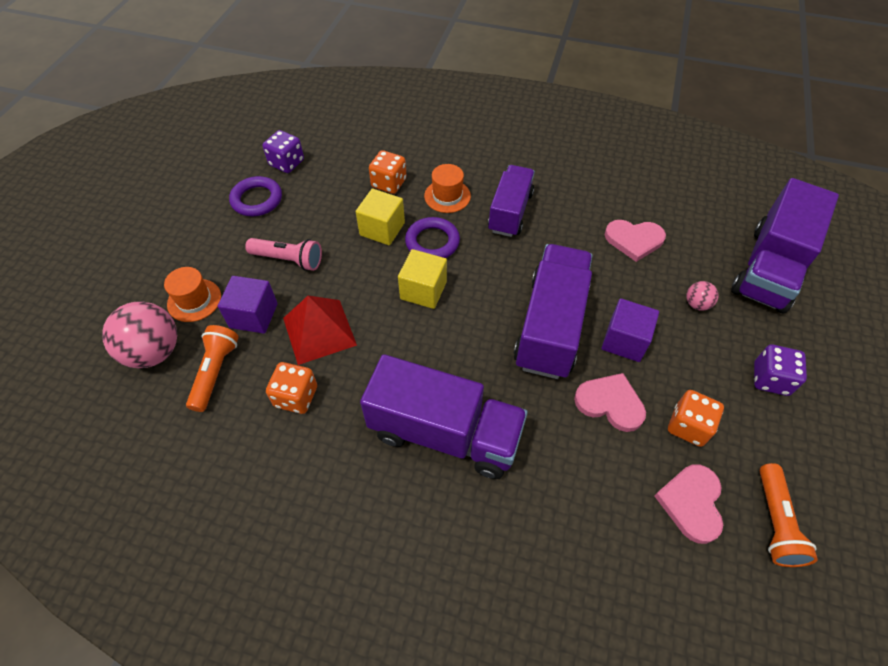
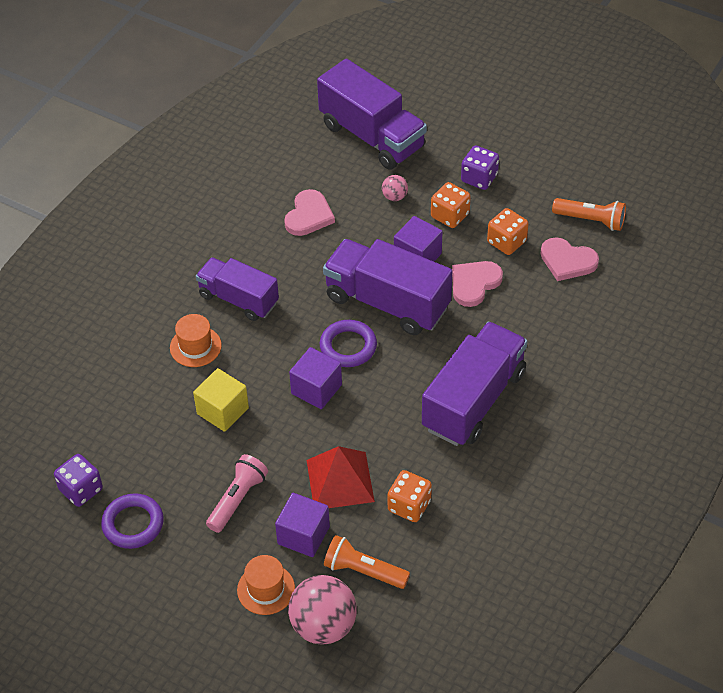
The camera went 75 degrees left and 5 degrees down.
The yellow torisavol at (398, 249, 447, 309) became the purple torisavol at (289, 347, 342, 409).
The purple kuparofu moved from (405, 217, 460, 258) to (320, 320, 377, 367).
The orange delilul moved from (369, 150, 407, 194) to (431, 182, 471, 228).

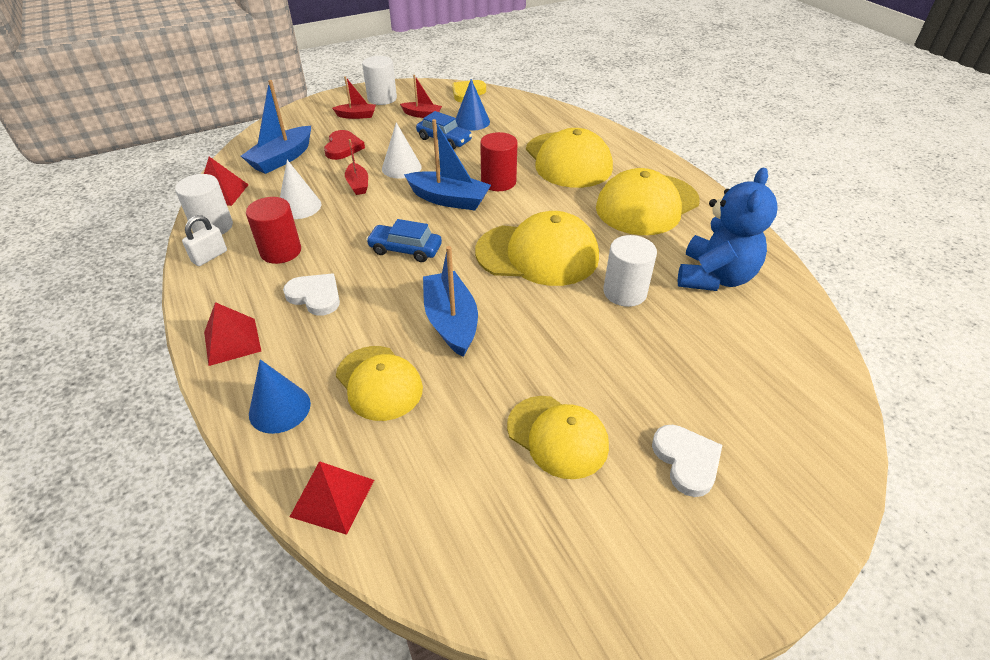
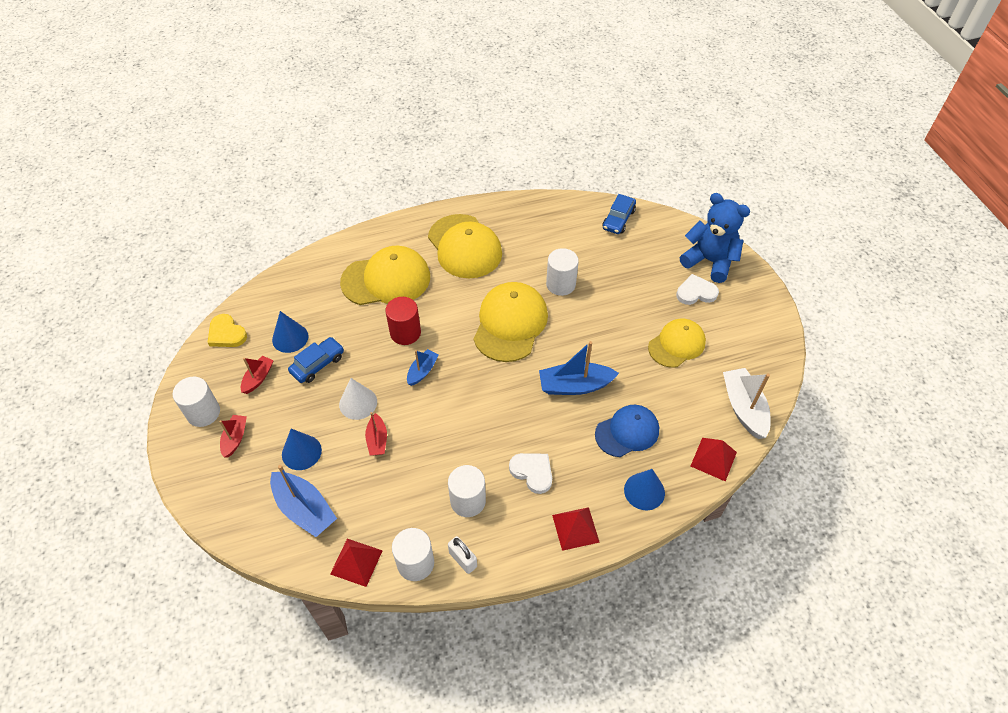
The camera went 80 degrees left and 10 degrees up.
The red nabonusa at (324, 130, 365, 160) was replaced by the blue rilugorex at (282, 429, 322, 470).
The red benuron at (345, 139, 368, 195) turned 90 degrees clockwise.
The blue benuron at (404, 119, 491, 210) changed to 0.58 times the size.
The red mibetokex at (246, 197, 301, 264) became the white mibetokex at (448, 465, 486, 517).
The white nabonusa at (283, 274, 340, 316) turned 90 degrees clockwise.
The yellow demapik at (336, 346, 423, 421) became the blue demapik at (595, 405, 659, 457).
The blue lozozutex moved from (366, 219, 442, 262) to (602, 194, 636, 234).
The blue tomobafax moved from (678, 168, 778, 291) to (680, 193, 750, 283).
The white benuron at (723, 368, 771, 439) appeared.
The white rilugorex at (280, 160, 321, 219) disappeared.

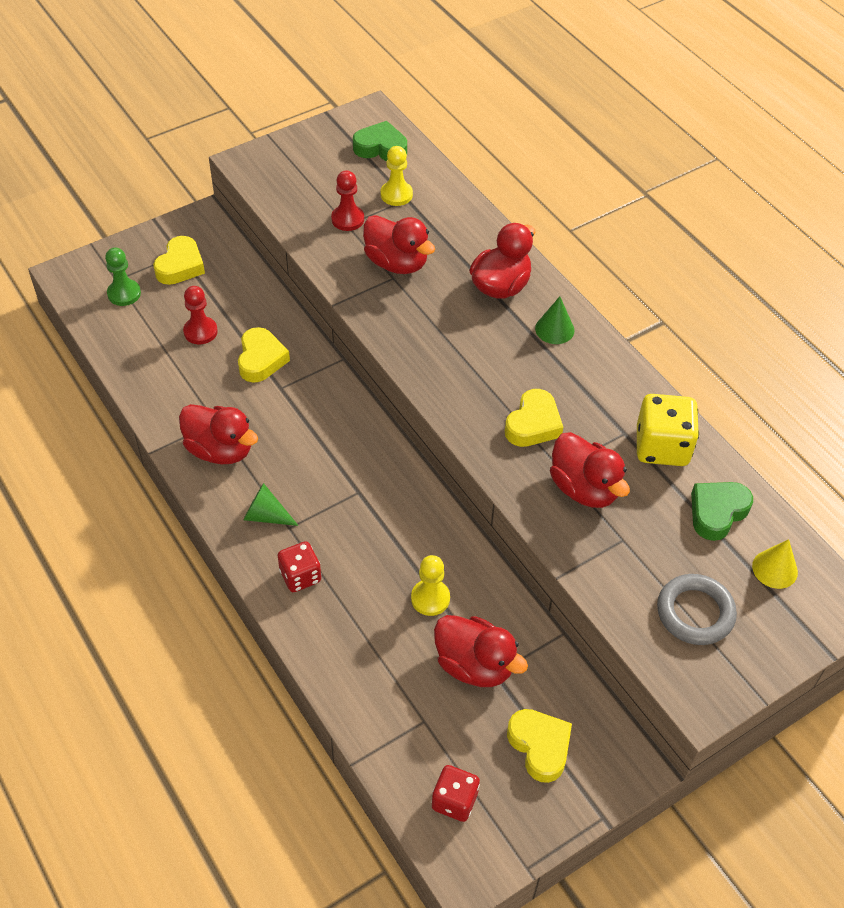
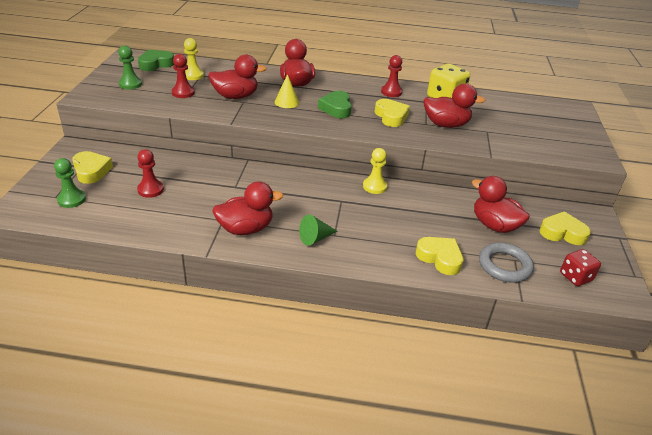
The camera went 50 degrees left and 15 degrees down.
The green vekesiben at (118, 45, 142, 89) appeared.
The yellow rilugorex moved from (752, 539, 798, 589) to (275, 74, 299, 108).
The green nabonusa moved from (691, 482, 753, 541) to (318, 91, 352, 118).
The yellow vekesiben moved from (411, 555, 450, 616) to (363, 148, 387, 194).
The red vekesiben at (381, 55, 403, 97) appeared.
The yellow nabonusa moved from (238, 327, 290, 383) to (416, 237, 464, 275).
The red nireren at (434, 615, 528, 687) turned 120 degrees counterclockwise.
The grey kuparofu moved from (657, 574, 737, 645) to (479, 242, 534, 283).
The red delilul at (278, 541, 321, 592) disappeared.
The green rilugorex at (535, 296, 575, 344) disappeared.

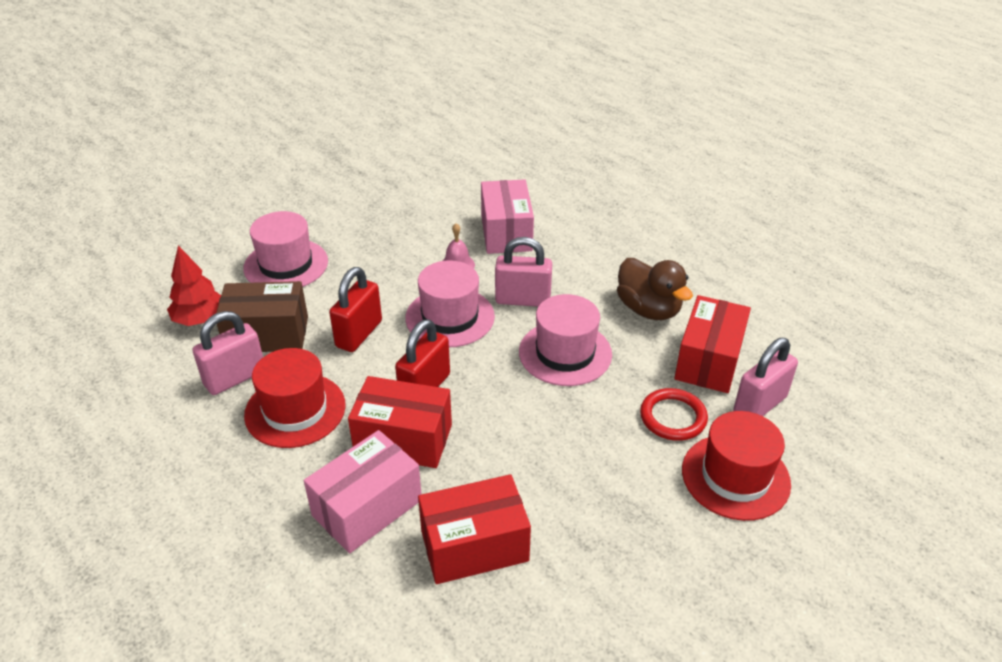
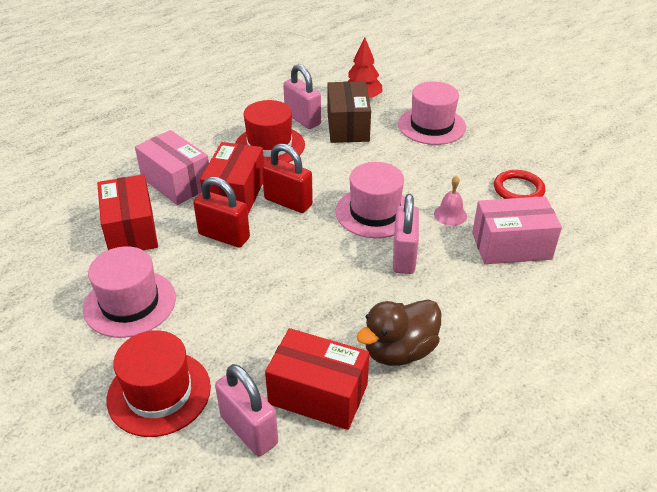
The camera went 90 degrees right and 0 degrees up.
The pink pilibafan moved from (519, 294, 612, 386) to (83, 246, 176, 338).
The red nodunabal moved from (329, 267, 382, 352) to (193, 177, 250, 248).
The red kuparofu moved from (640, 388, 708, 441) to (494, 170, 545, 199).

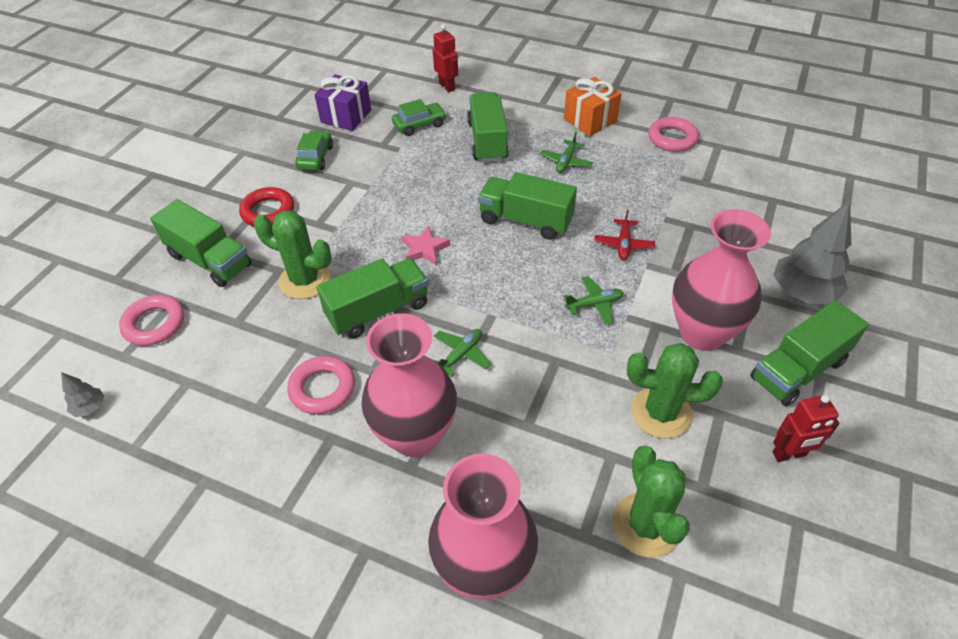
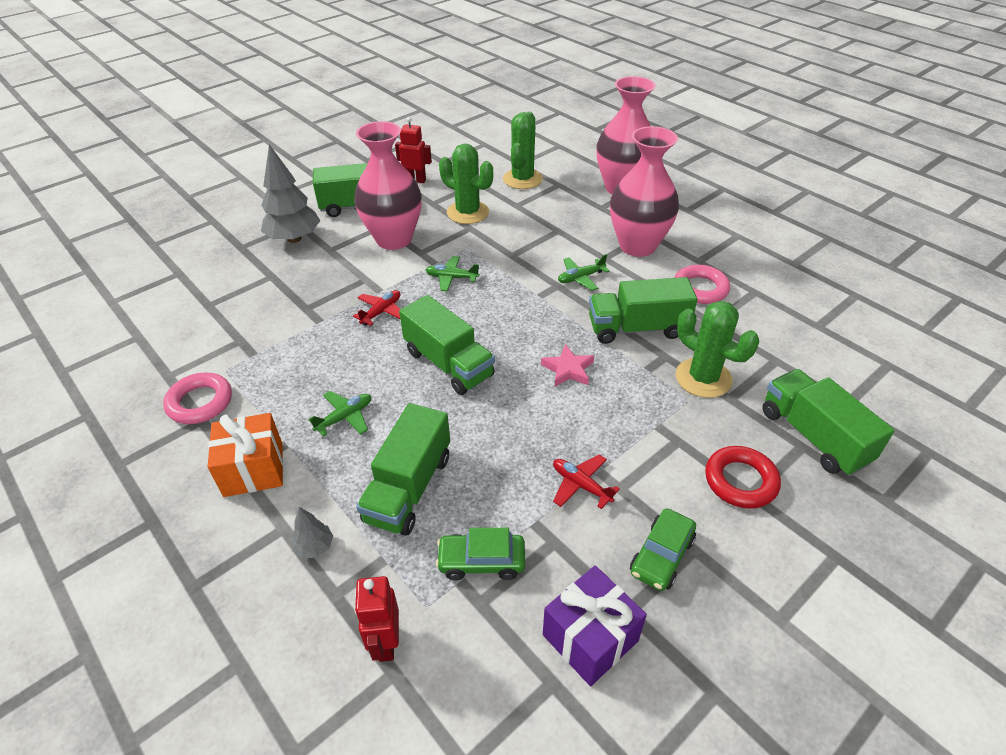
The camera went 155 degrees left and 5 degrees down.
The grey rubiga moved from (61, 372, 104, 417) to (292, 507, 333, 558).
The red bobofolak at (553, 454, 620, 509) appeared.
The pink kuparofu at (119, 295, 184, 346) disappeared.

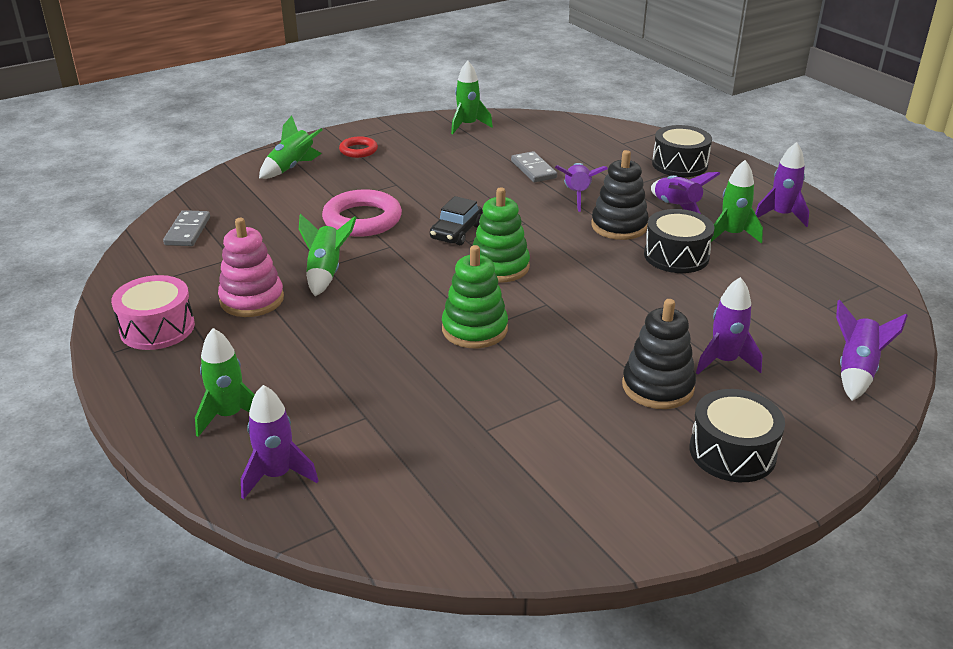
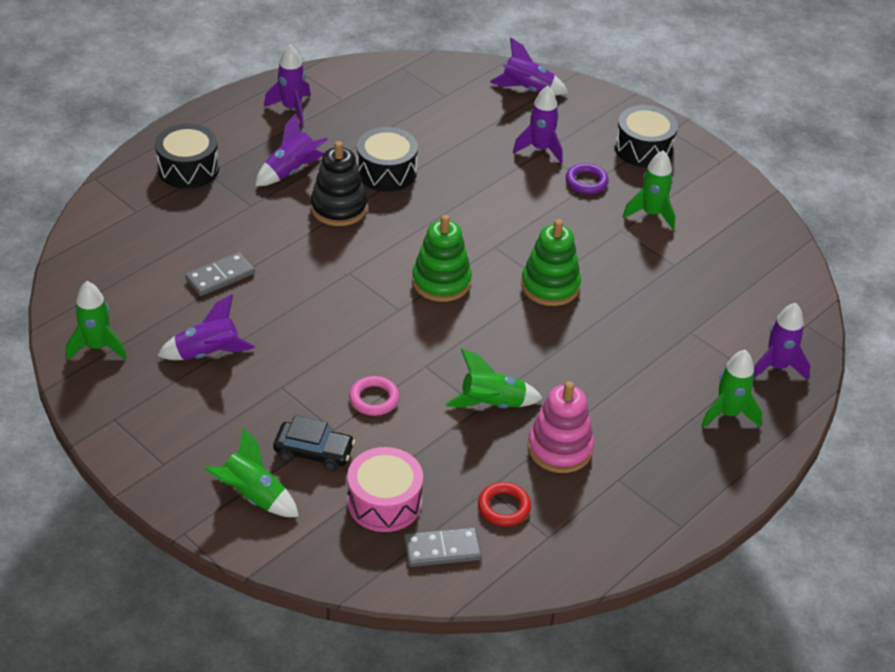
The camera went 105 degrees left and 10 degrees up.
The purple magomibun moved from (555, 163, 608, 212) to (157, 294, 255, 360).
The black lozozutex moved from (430, 196, 483, 245) to (273, 415, 355, 471).
The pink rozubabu moved from (111, 275, 195, 350) to (347, 447, 423, 532).
The pink kuparofu at (322, 190, 402, 236) changed to 0.55 times the size.
The red kuparofu moved from (339, 136, 378, 158) to (478, 482, 531, 526).
The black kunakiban at (622, 299, 696, 409) was replaced by the purple kuparofu at (566, 163, 609, 194).
The green magomibun moved from (711, 160, 763, 244) to (623, 150, 676, 230).

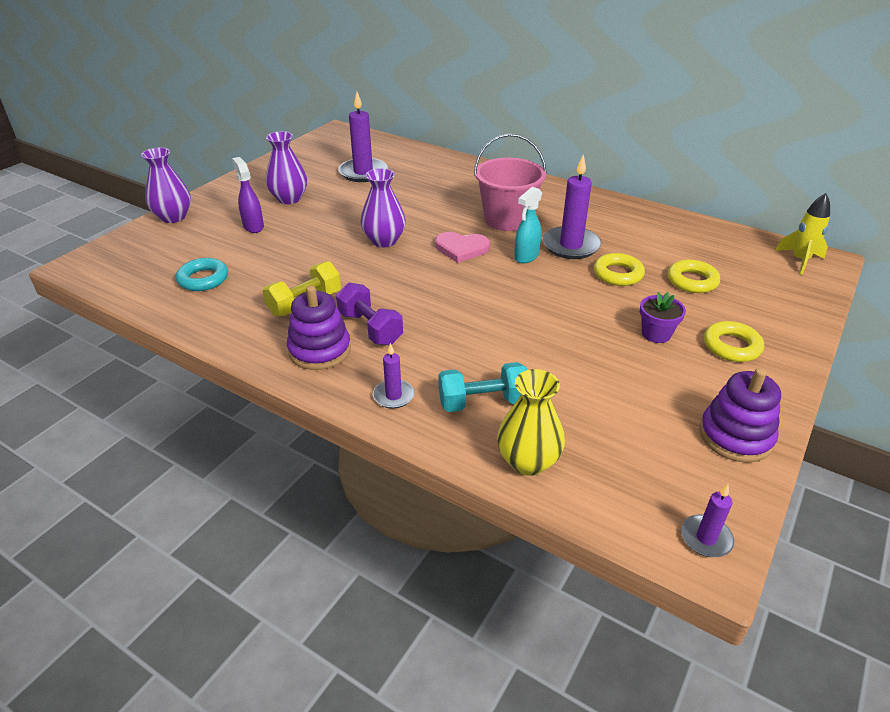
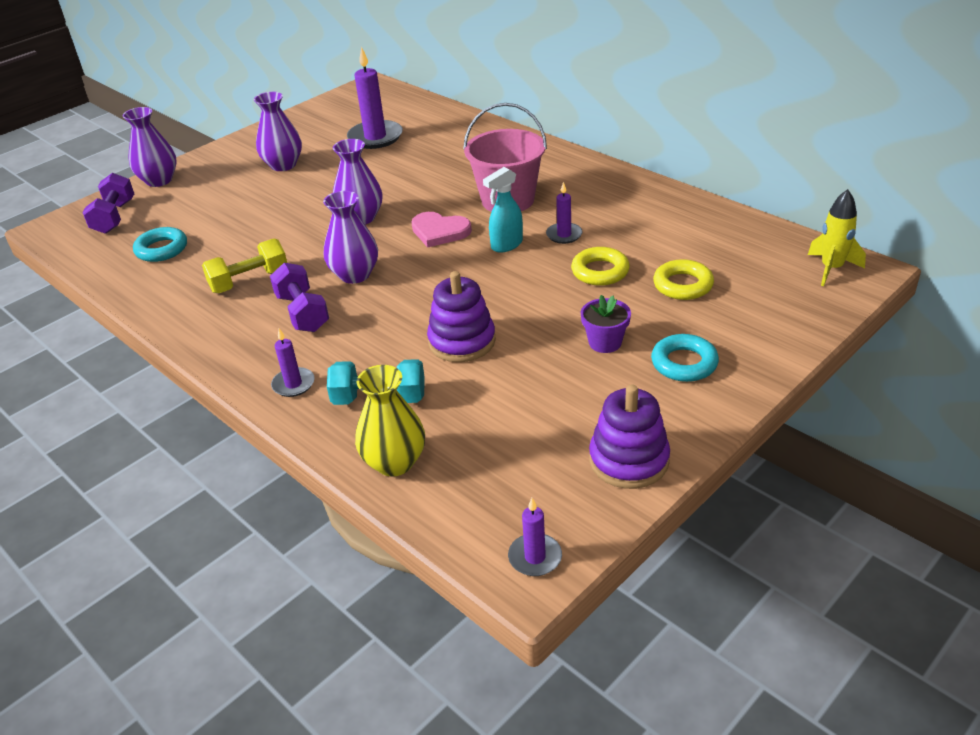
The camera went 15 degrees right and 0 degrees up.
The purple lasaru at (82, 173, 134, 234) appeared.
The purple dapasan at (323, 191, 378, 284) appeared.
The purple kunakiban moved from (287, 286, 351, 370) to (427, 271, 496, 362).
The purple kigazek at (542, 154, 601, 259) changed to 0.54 times the size.
The yellow kuparofu at (704, 321, 764, 362) became the turquoise kuparofu at (651, 334, 719, 382).
The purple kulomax at (232, 157, 264, 233) disappeared.

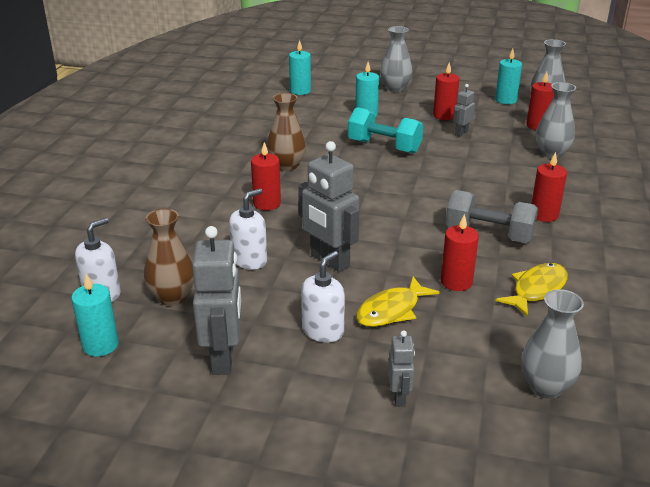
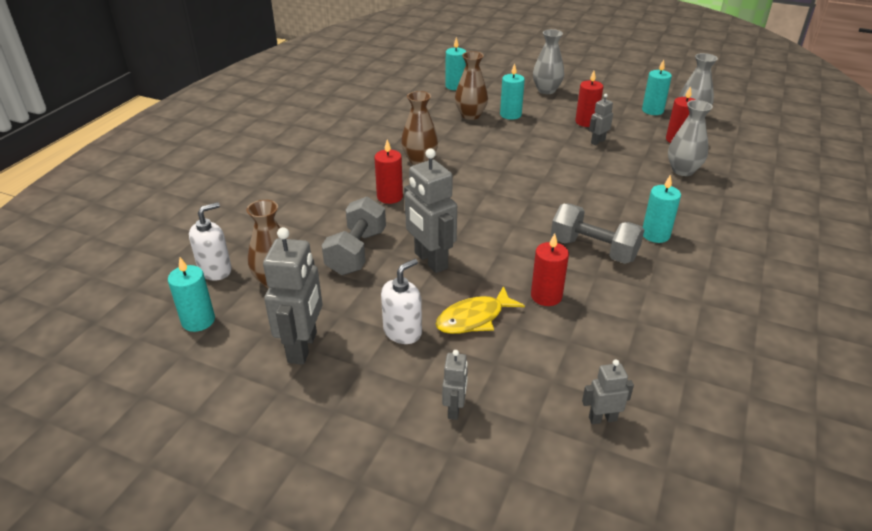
The camera went 10 degrees right and 5 degrees up.
The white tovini at (229, 188, 267, 270) was replaced by the grey lasaru at (322, 197, 386, 275).
The brown dapasan at (455, 51, 488, 120) appeared.
The grey dapasan at (521, 289, 584, 399) was replaced by the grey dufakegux at (582, 359, 634, 424).
The red kigazek at (531, 152, 567, 222) became the turquoise kigazek at (643, 174, 681, 243).
The turquoise lasaru at (348, 107, 423, 154) disappeared.
The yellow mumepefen at (496, 263, 568, 317) disappeared.

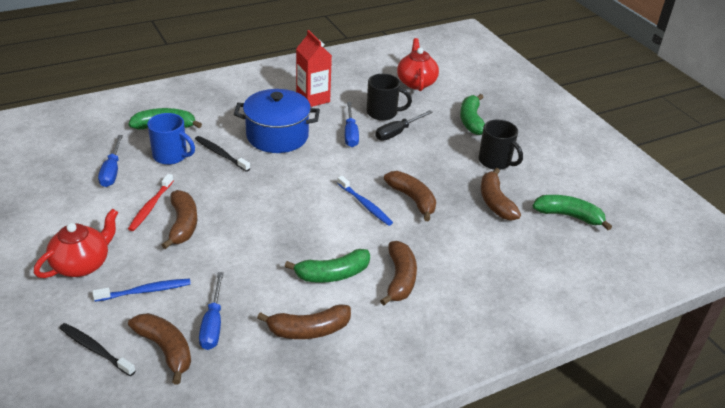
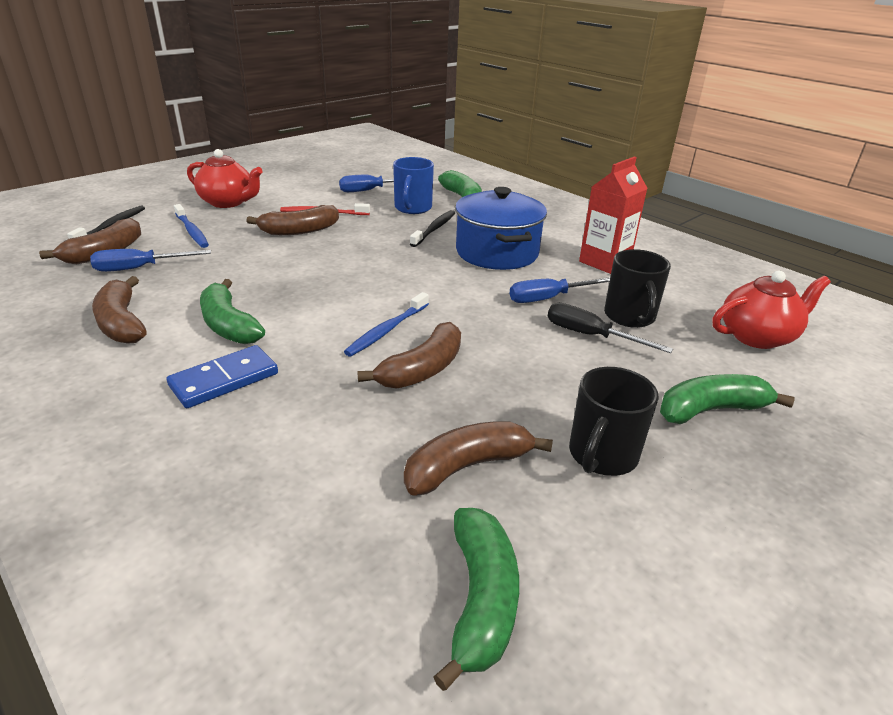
The camera went 75 degrees right and 5 degrees down.
The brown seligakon at (380, 241, 417, 305) was replaced by the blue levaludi at (167, 345, 278, 408).

